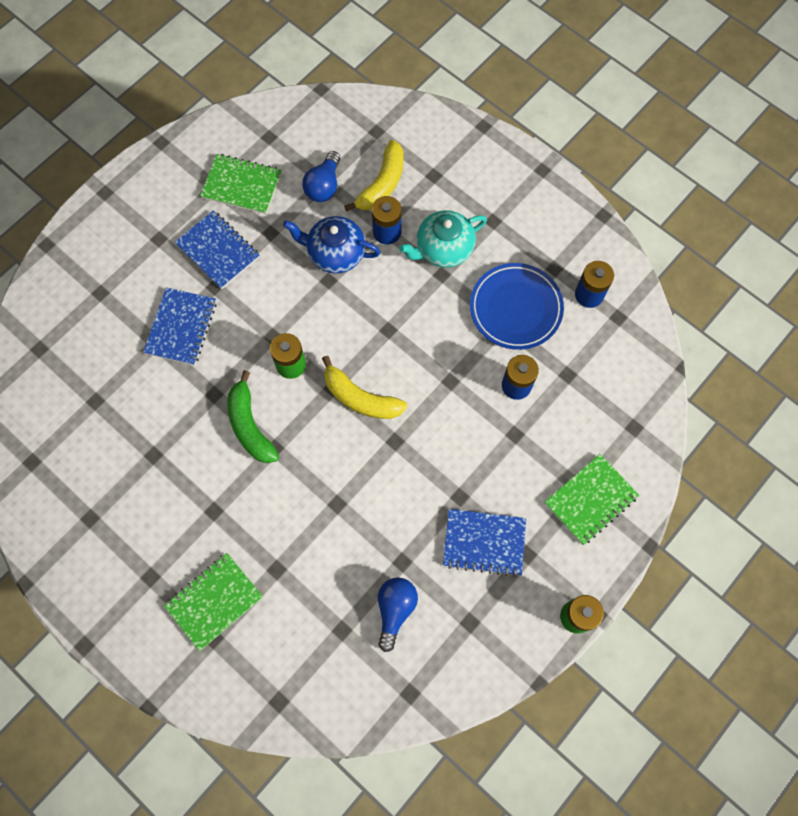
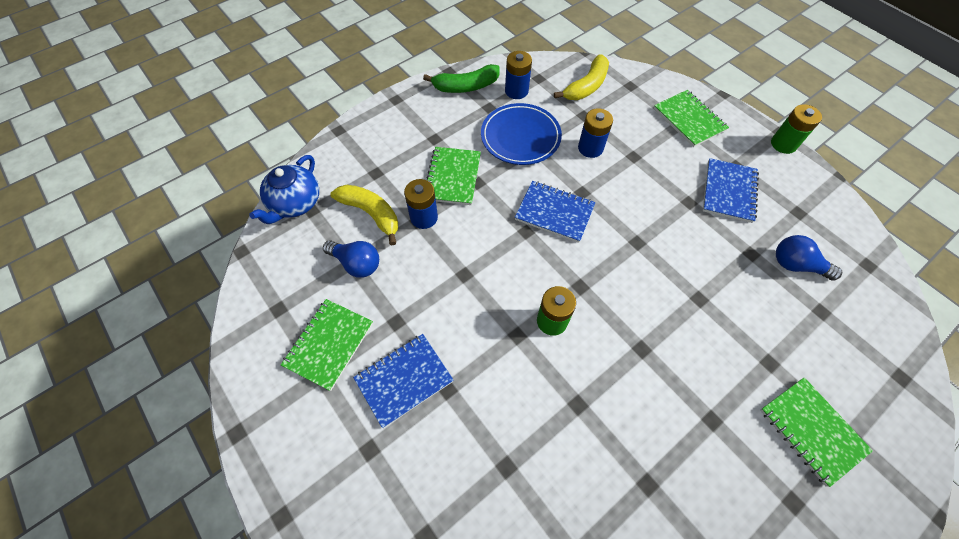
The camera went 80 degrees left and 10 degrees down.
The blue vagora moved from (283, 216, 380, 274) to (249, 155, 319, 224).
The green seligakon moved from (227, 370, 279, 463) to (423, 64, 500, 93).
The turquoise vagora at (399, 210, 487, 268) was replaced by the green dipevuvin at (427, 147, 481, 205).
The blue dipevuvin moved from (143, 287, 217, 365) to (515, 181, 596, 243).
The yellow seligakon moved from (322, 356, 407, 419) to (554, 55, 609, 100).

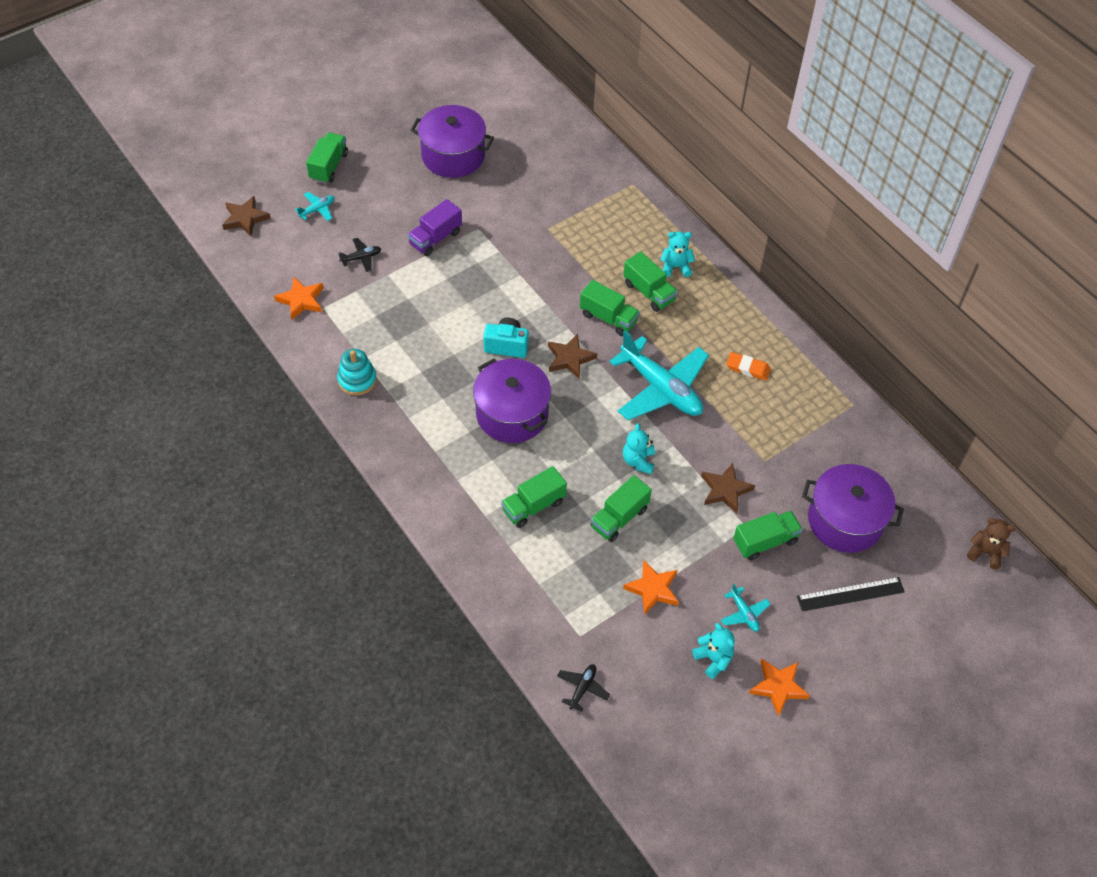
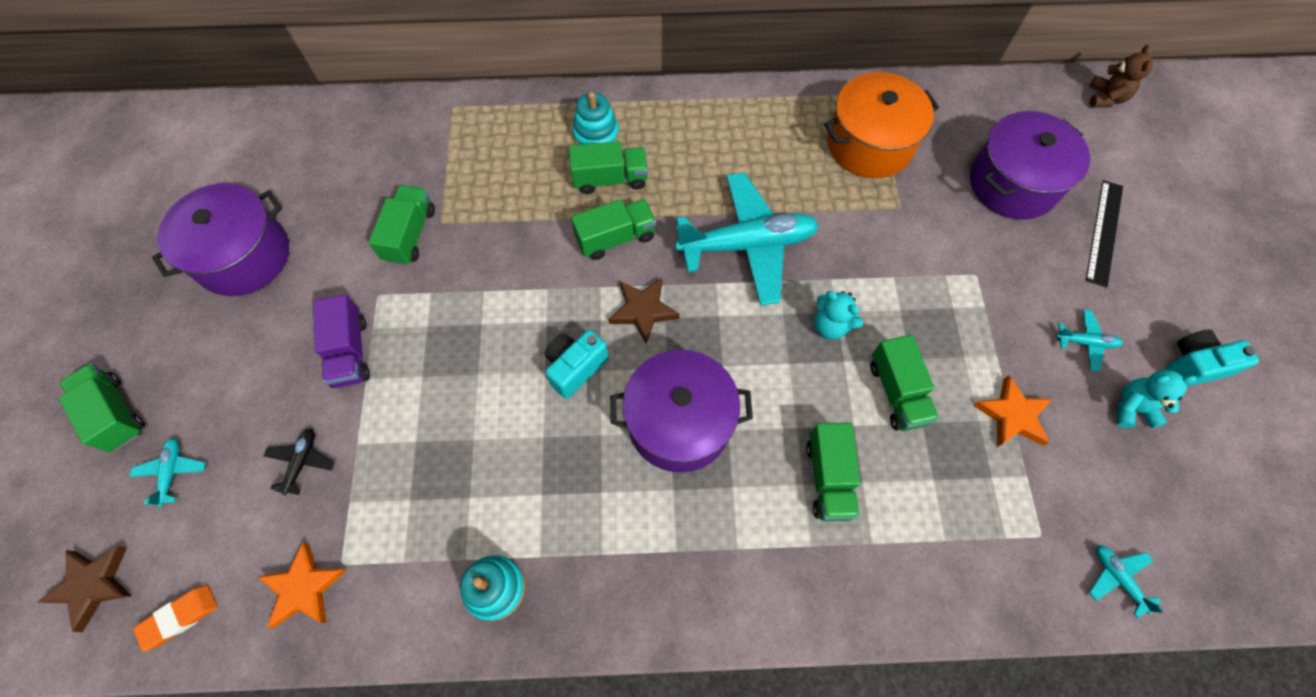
The camera went 55 degrees left and 10 degrees up.
The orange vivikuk moved from (726, 352, 771, 381) to (133, 585, 218, 652).
The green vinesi moved from (733, 511, 803, 560) to (368, 185, 435, 265).
The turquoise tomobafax at (660, 232, 695, 277) was replaced by the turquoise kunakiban at (572, 92, 619, 145).
The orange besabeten at (824, 72, 939, 178) appeared.
The brown tomobafax at (967, 518, 1016, 569) turned 135 degrees clockwise.
The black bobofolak at (557, 664, 610, 712) became the turquoise bobofolak at (1089, 545, 1164, 618).
The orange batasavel at (749, 659, 810, 717) was replaced by the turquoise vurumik at (1166, 329, 1259, 386).
The brown batasavel at (701, 463, 755, 513) disappeared.

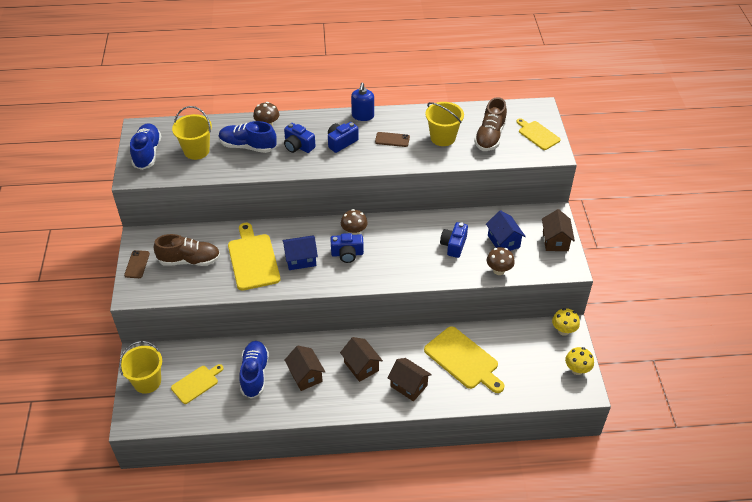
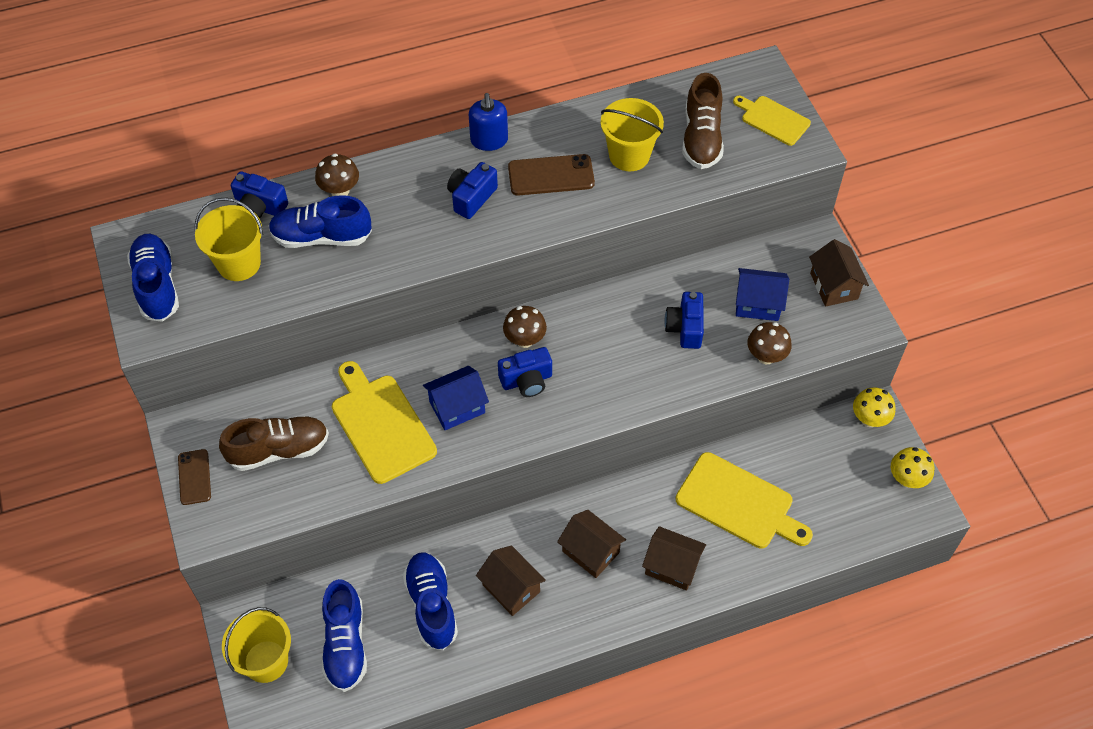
The camera went 15 degrees left and 10 degrees up.
The blue vurumik moved from (284, 123, 316, 153) to (231, 171, 288, 219).
The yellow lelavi at (171, 364, 223, 404) was replaced by the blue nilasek at (322, 579, 367, 692).
The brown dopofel at (375, 132, 410, 147) changed to 1.53 times the size.
The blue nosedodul at (486, 210, 526, 251) turned 45 degrees counterclockwise.

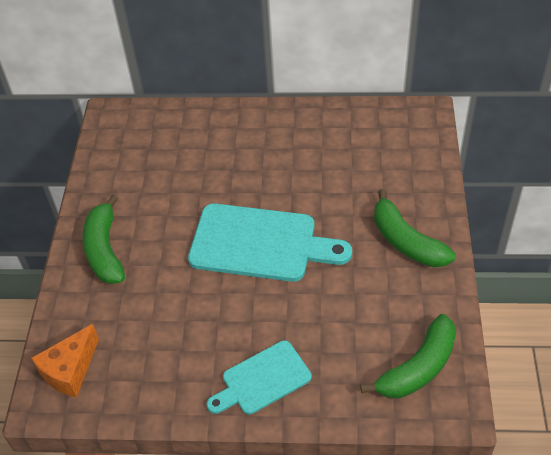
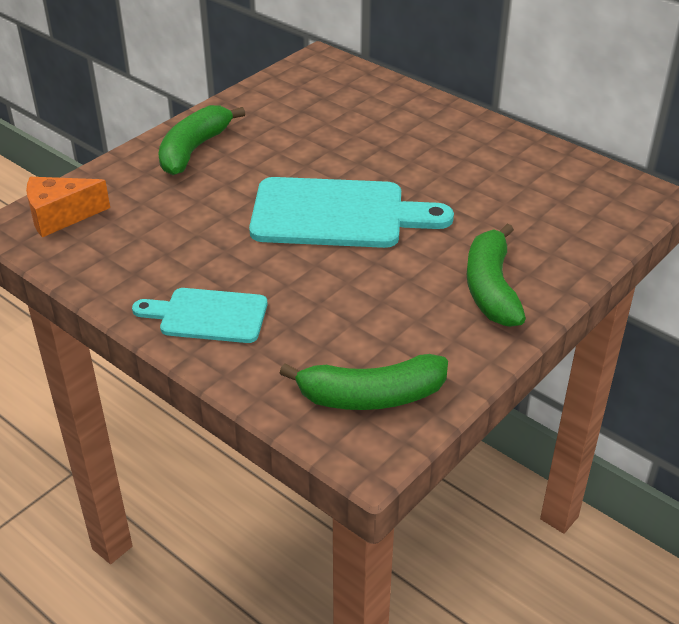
The camera went 35 degrees right and 10 degrees down.
The turquoise lelavi at (188, 203, 352, 282) turned 45 degrees counterclockwise.

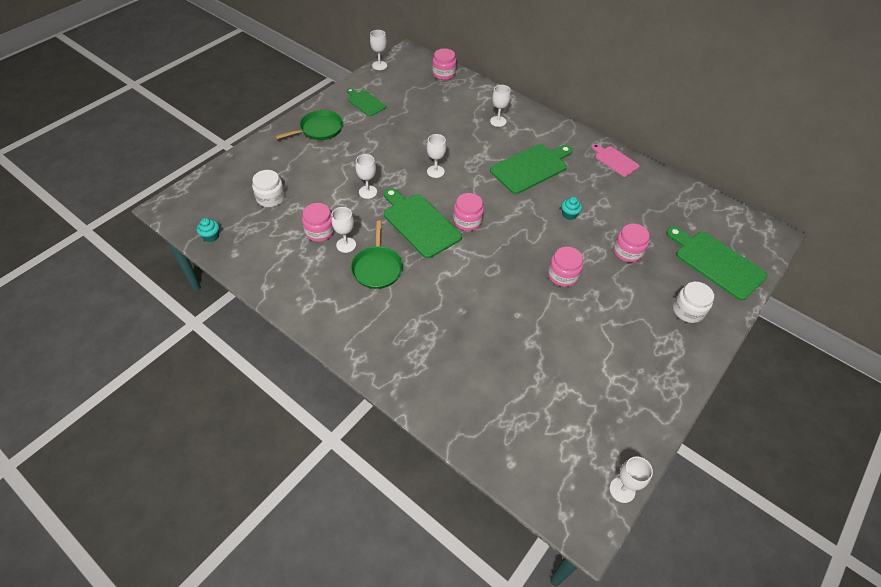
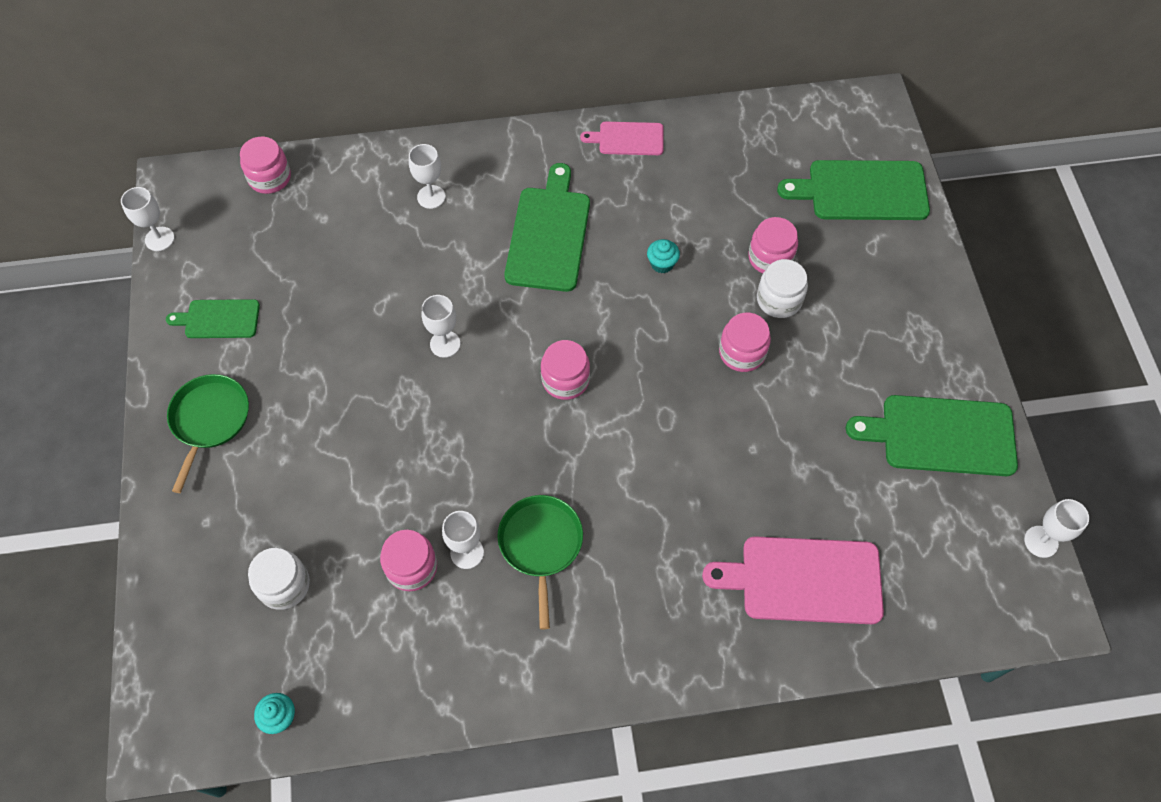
The camera went 45 degrees left and 10 degrees up.
The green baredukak at (351, 220, 403, 289) turned 135 degrees counterclockwise.
The pink lelavi at (702, 537, 884, 624) appeared.
The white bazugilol moved from (673, 282, 714, 323) to (757, 259, 808, 318).
The green lelavi moved from (384, 188, 462, 258) to (846, 395, 1018, 476).
The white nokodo at (355, 154, 377, 199) disappeared.

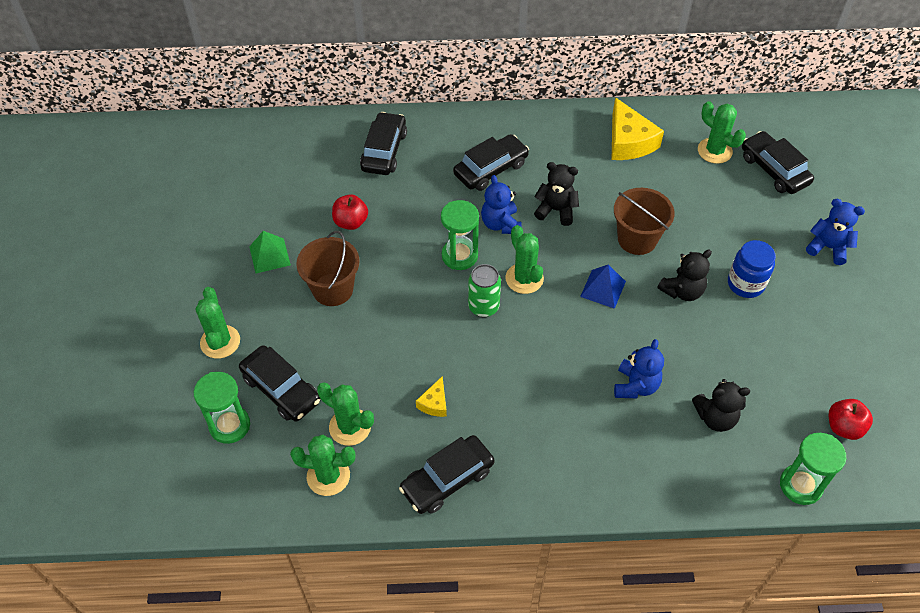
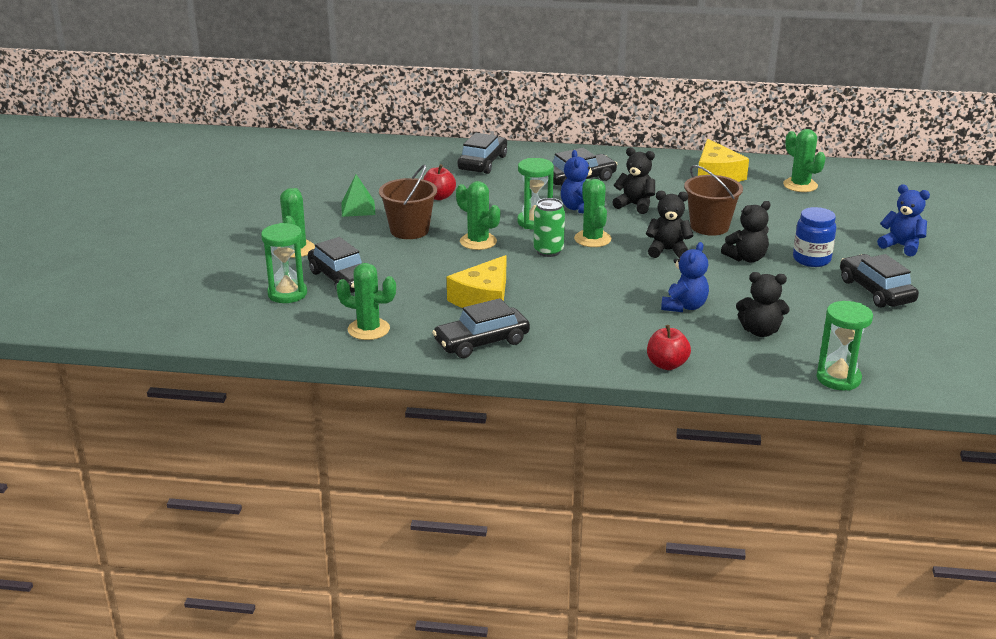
The camera went 10 degrees right and 25 degrees down.
The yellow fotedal at (416, 376, 447, 417) changed to 1.98 times the size.
The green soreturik moved from (317, 382, 374, 446) to (456, 181, 500, 250).
The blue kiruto at (580, 265, 626, 309) was replaced by the black tomobafax at (646, 191, 693, 258).
The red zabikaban moved from (829, 399, 873, 440) to (647, 325, 691, 370).
The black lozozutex moved from (742, 131, 814, 194) to (840, 254, 919, 308).

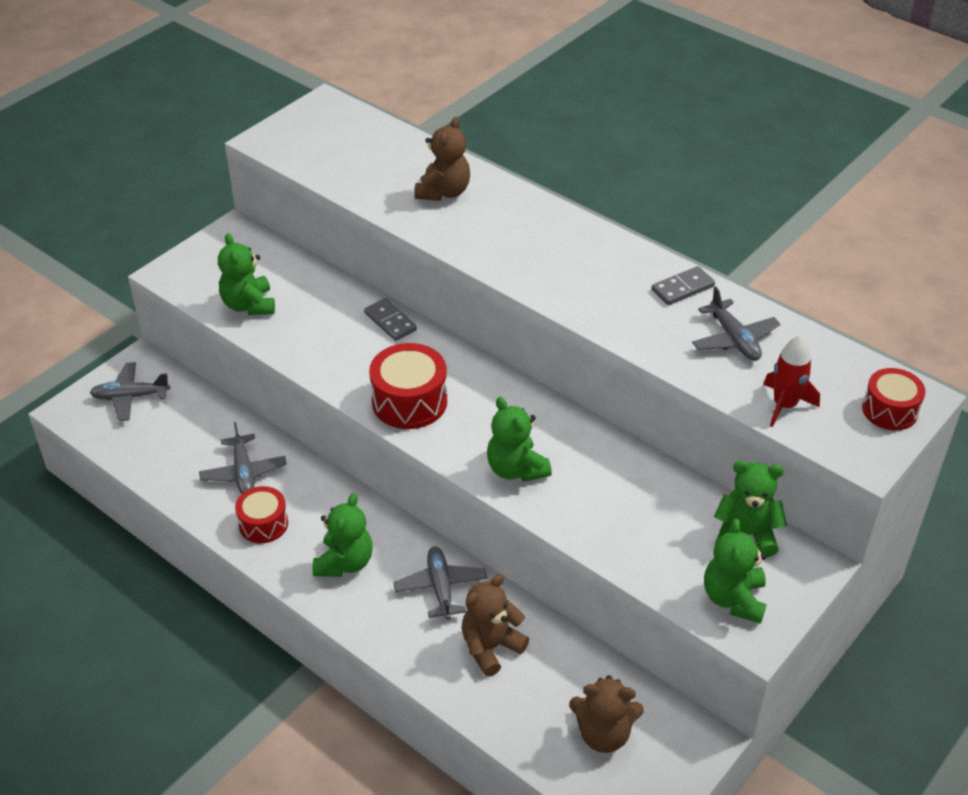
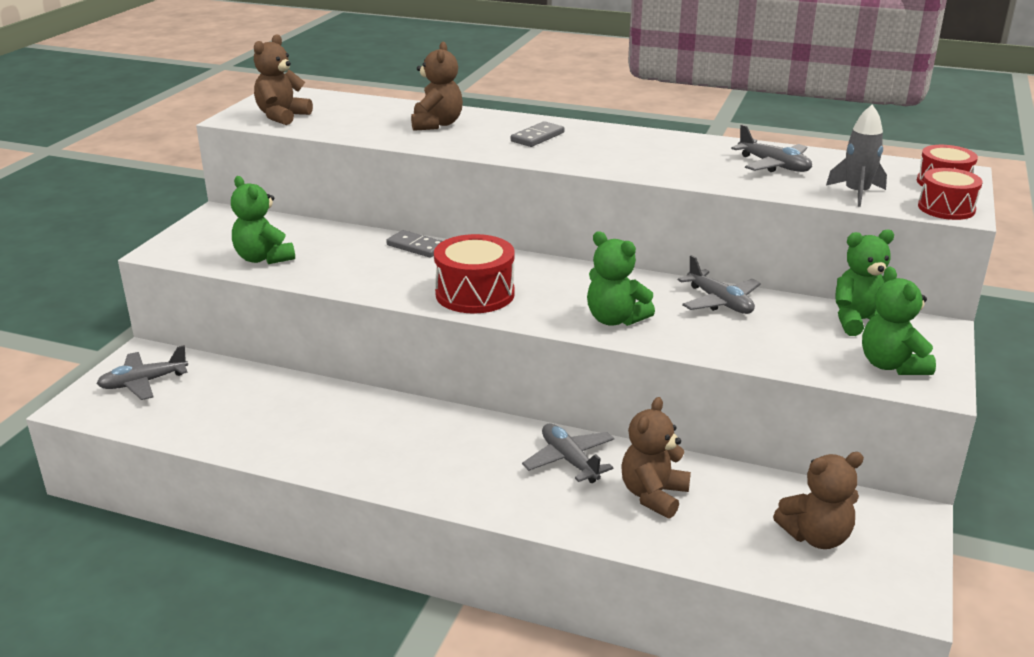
The camera went 20 degrees left and 15 degrees down.
The brown tomobafax at (254, 34, 313, 125) appeared.
The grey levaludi moved from (652, 266, 715, 305) to (511, 121, 564, 147).
The grey bobofolak moved from (199, 422, 287, 494) to (678, 255, 761, 314).
The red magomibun at (763, 335, 820, 427) became the grey magomibun at (826, 104, 887, 207).
The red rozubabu moved from (235, 486, 288, 543) to (918, 168, 983, 220).
The green tomobafax at (312, 493, 373, 577) disappeared.

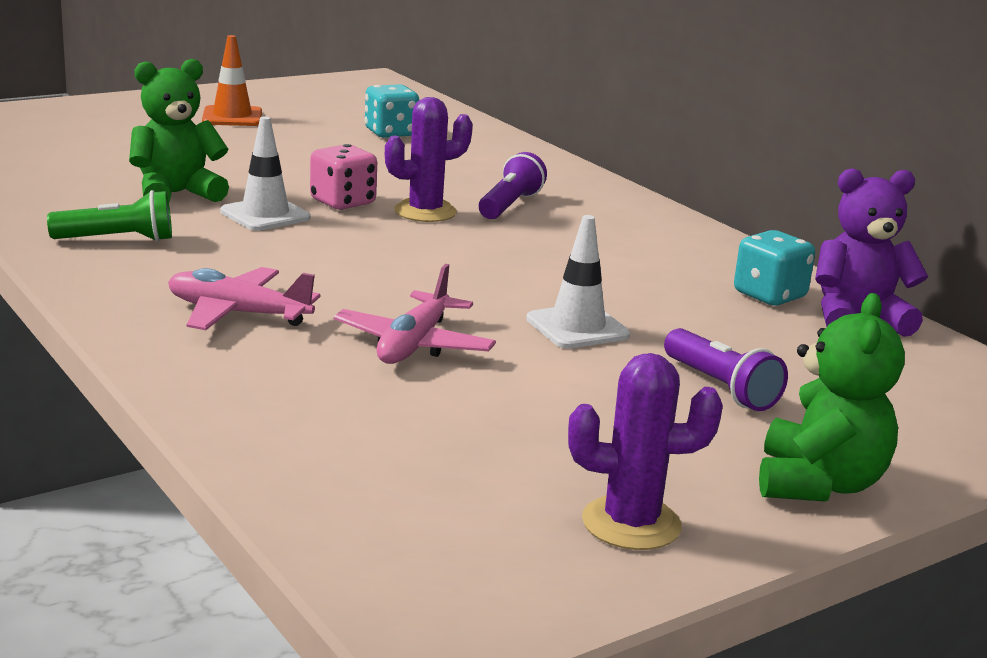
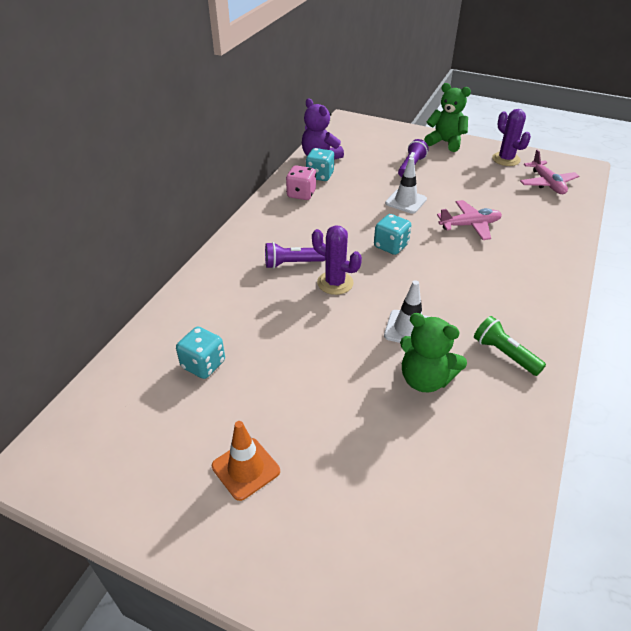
The camera went 120 degrees left and 20 degrees up.
The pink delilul moved from (310, 144, 377, 210) to (286, 165, 316, 200).
The turquoise delilul at (374, 214, 411, 255) appeared.
The green tomobafax at (759, 293, 905, 501) turned 45 degrees clockwise.
The pink bobofolak moved from (168, 267, 321, 330) to (520, 149, 579, 194).

